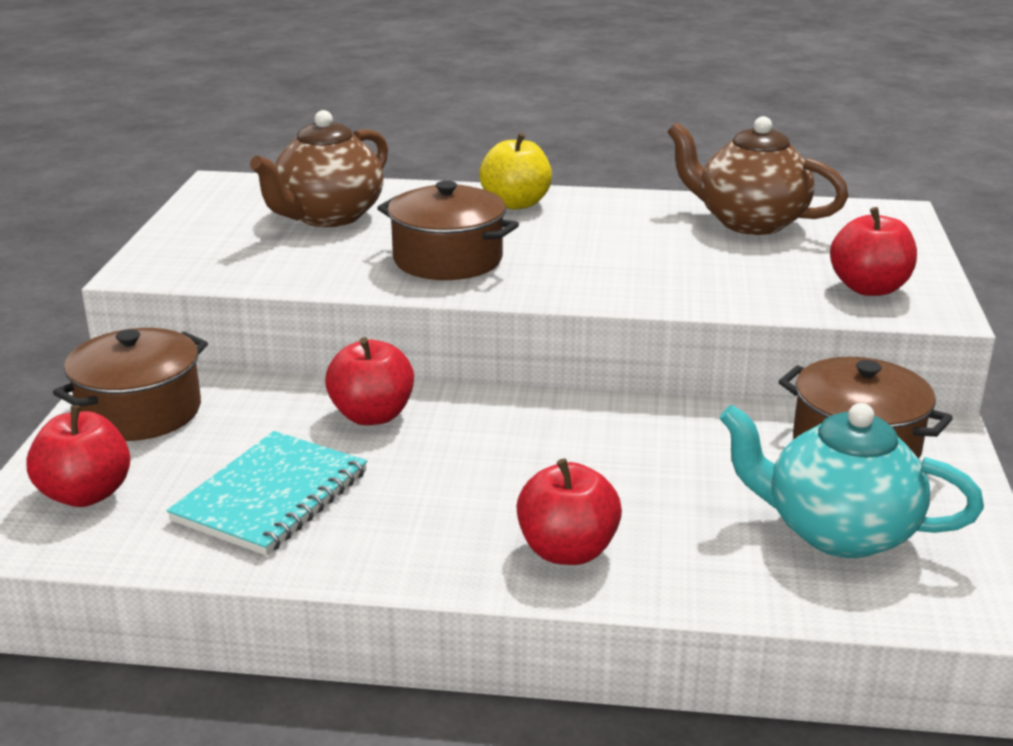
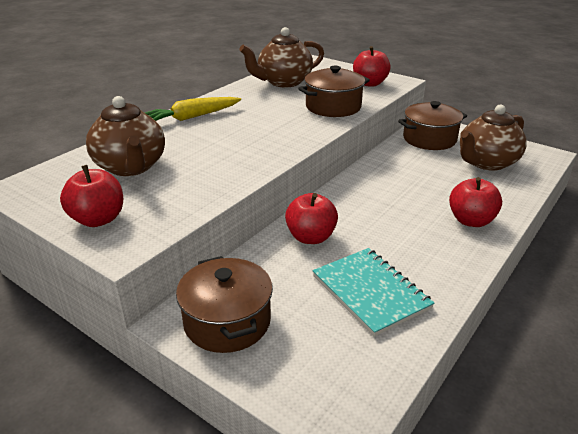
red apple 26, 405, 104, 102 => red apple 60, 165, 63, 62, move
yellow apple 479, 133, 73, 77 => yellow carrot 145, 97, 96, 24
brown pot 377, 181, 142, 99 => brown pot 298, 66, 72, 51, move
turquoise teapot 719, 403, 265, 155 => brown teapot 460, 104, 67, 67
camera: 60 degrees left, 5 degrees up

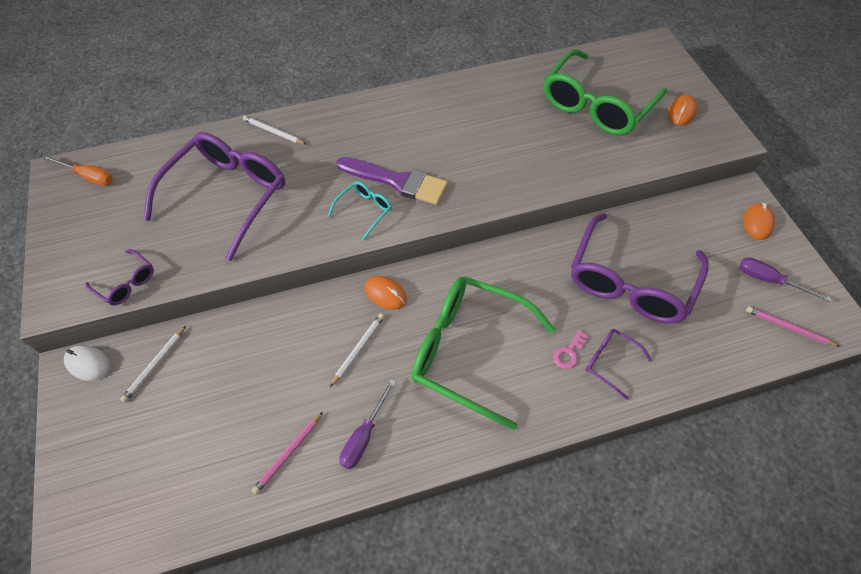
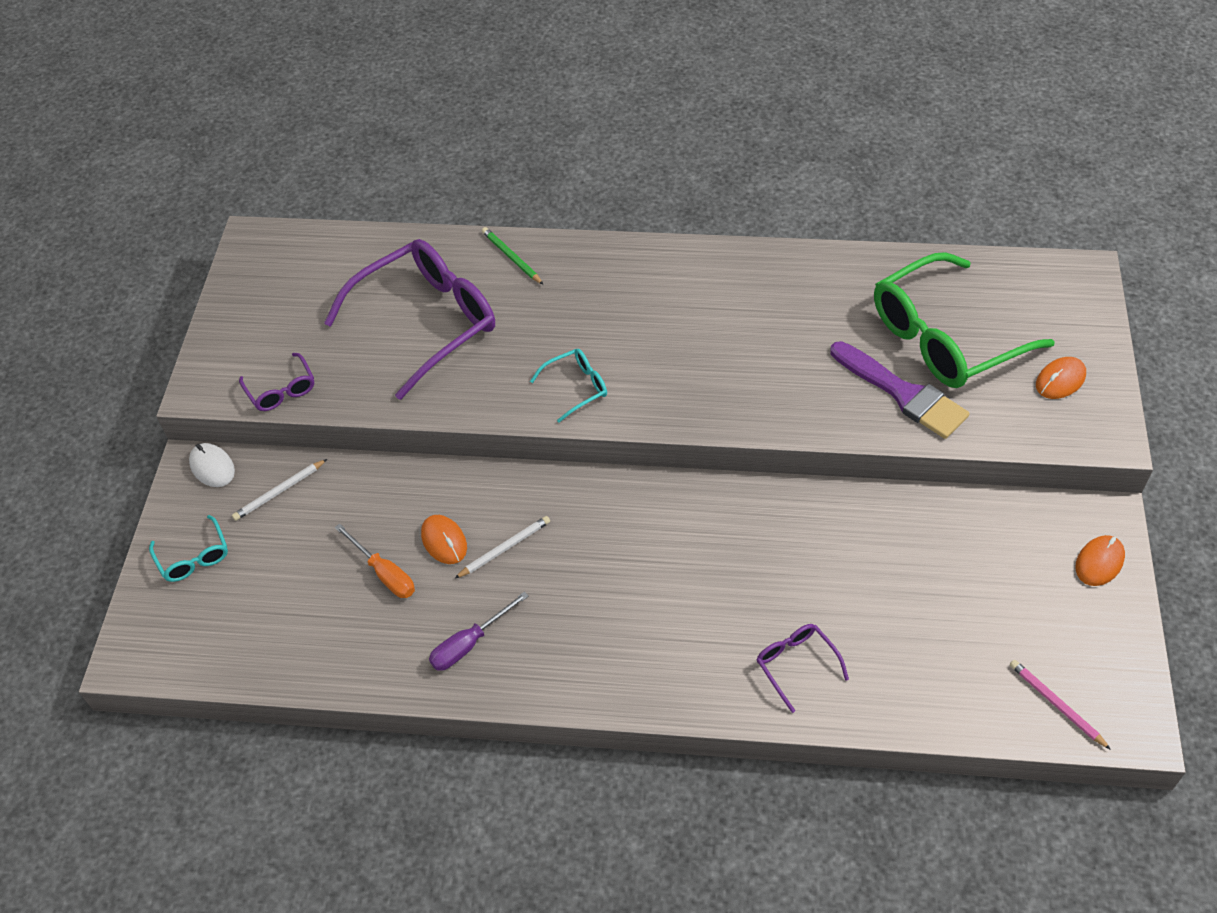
nothing => turquoise glasses 149, 515, 79, 67
orange screwdriver 42, 155, 71, 31 => orange screwdriver 335, 523, 80, 75, move
orange mouse 365, 276, 42, 34 => orange mouse 421, 515, 46, 49, move
white pencil 243, 115, 63, 29 => green pencil 482, 227, 62, 58
purple brush 336, 157, 112, 48 => purple brush 831, 341, 139, 98, move
pink pencil 252, 412, 71, 82 => nothing
green glasses 412, 276, 143, 154 => nothing
pink key 553, 330, 36, 39 => nothing
purple glasses 571, 213, 138, 111 => nothing
purple screwdriver 739, 257, 92, 45 => nothing
camera: 25 degrees right, 5 degrees down

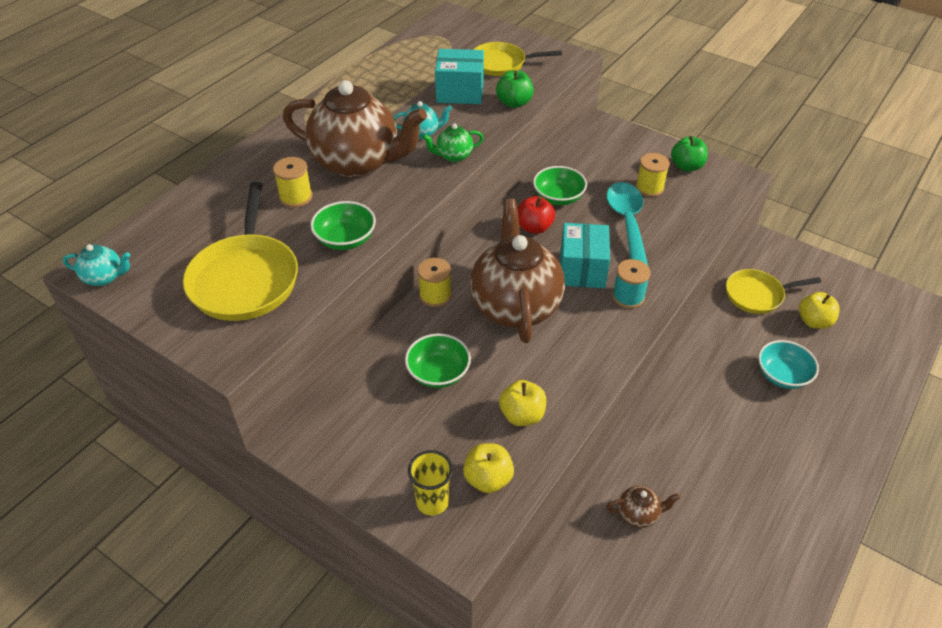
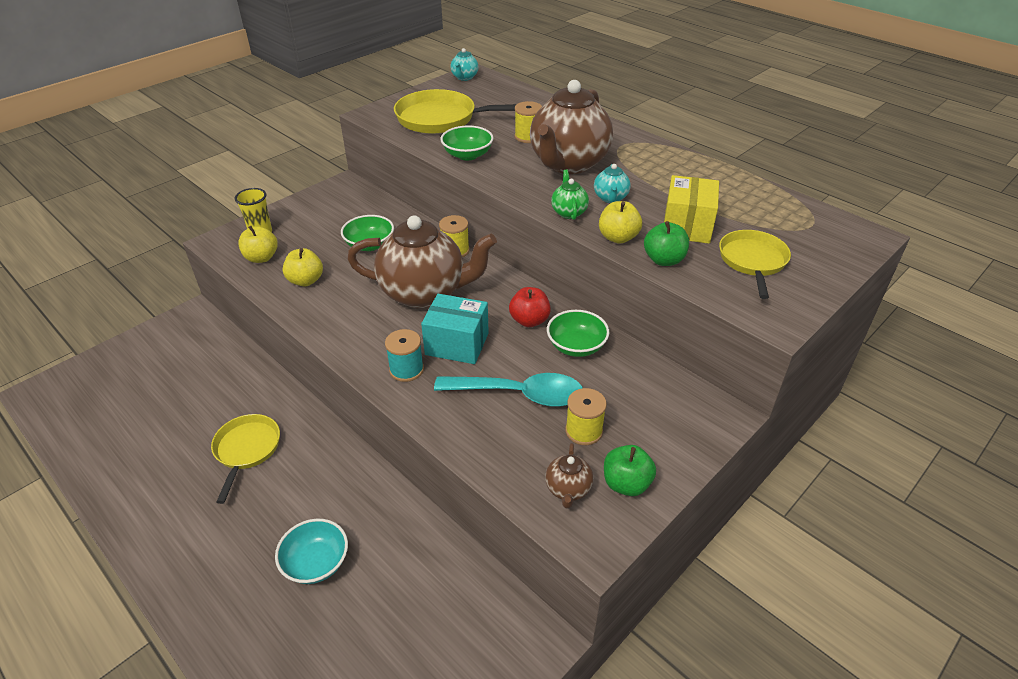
yellow pan 726, 269, 95, 45 => yellow pan 211, 414, 69, 90, move
brown teapot 606, 486, 74, 42 => brown teapot 545, 443, 48, 66, move
yellow apple 799, 292, 41, 37 => yellow apple 599, 201, 43, 43, move
turquoise box 435, 49, 49, 55 => yellow box 664, 175, 55, 69
camera: 100 degrees right, 5 degrees down

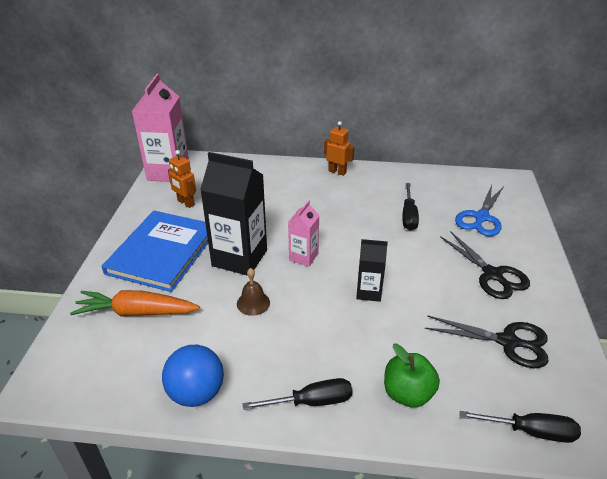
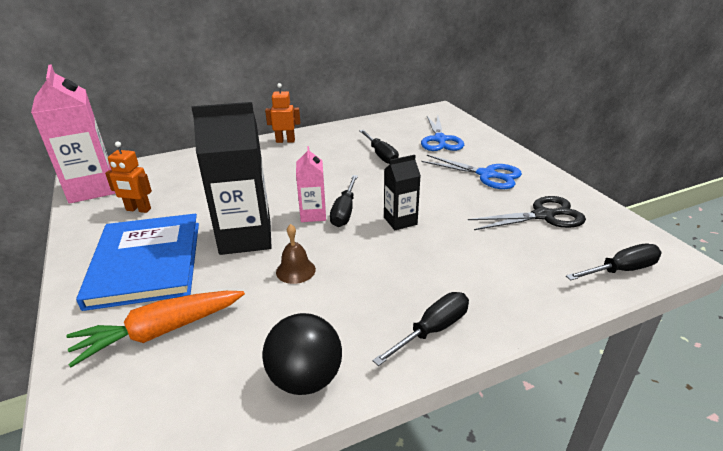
blue ball 162, 345, 62, 62 => black ball 263, 313, 79, 82
nothing => black screwdriver 330, 175, 28, 52
black scissors 440, 231, 90, 68 => blue scissors 421, 155, 101, 34
green apple 384, 344, 56, 64 => nothing
camera: 30 degrees left, 5 degrees down

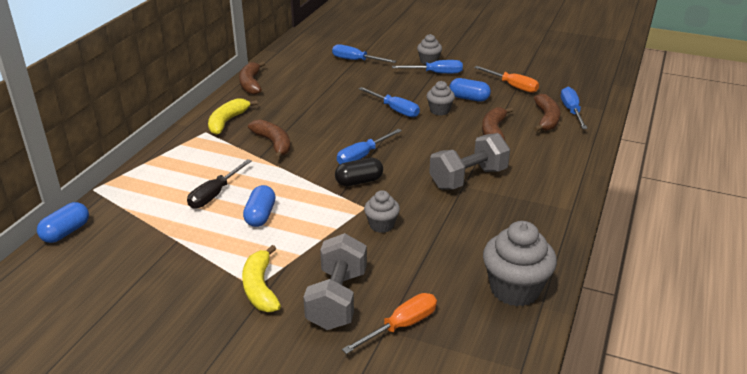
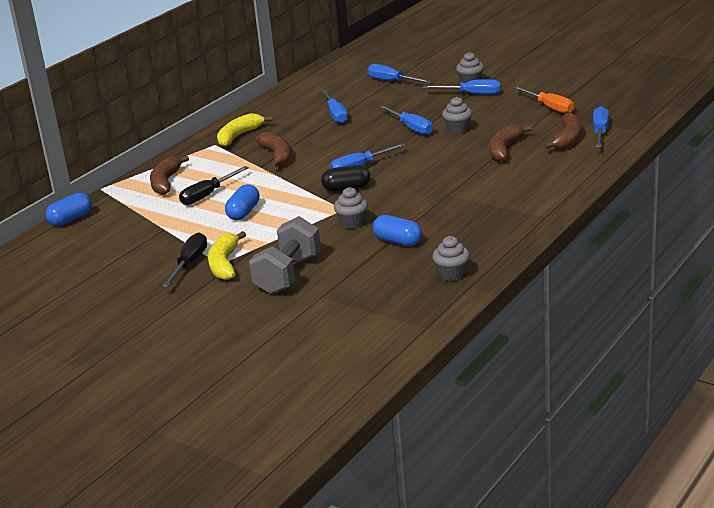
brown banana 239, 61, 26, 34 => brown banana 150, 155, 39, 40, move
nothing => black screwdriver 162, 232, 45, 55
nothing => blue screwdriver 322, 90, 26, 33
blue capsule 449, 78, 42, 24 => blue capsule 373, 215, 49, 31, move
grey cupcake 483, 221, 74, 85 => grey cupcake 432, 236, 38, 45, x0.56
orange screwdriver 342, 293, 95, 61 => nothing
grey dumbbell 429, 133, 81, 56 => nothing
camera: 15 degrees right, 5 degrees down

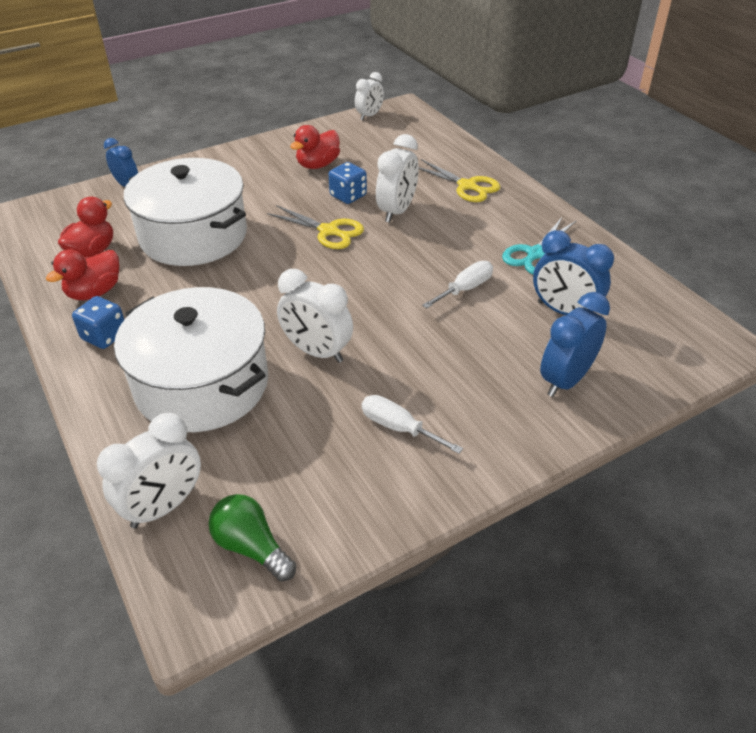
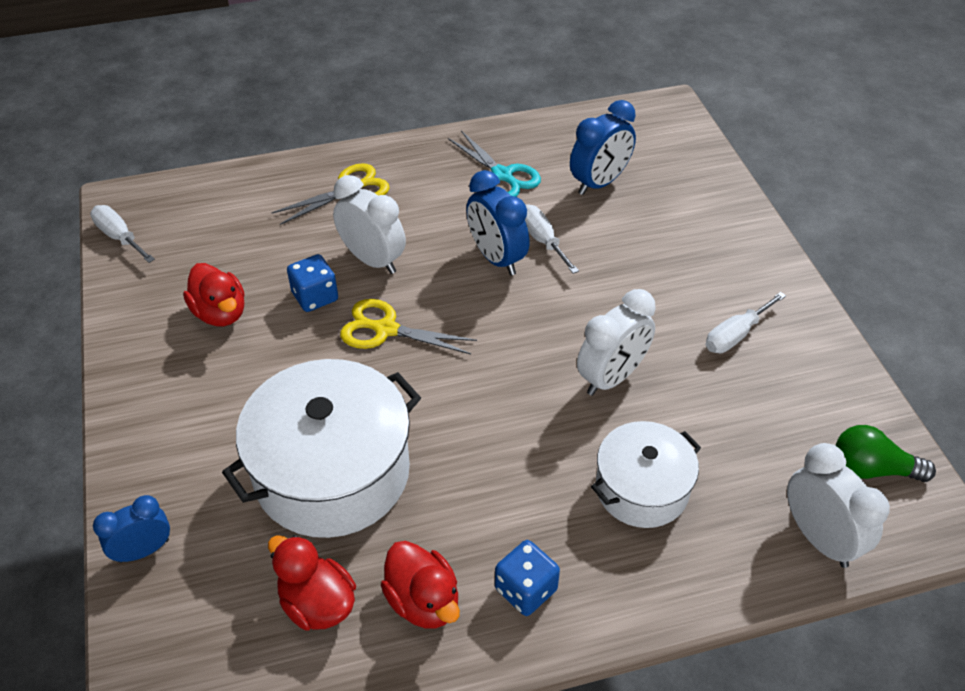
white clock 355, 72, 29, 48 => white screwdriver 90, 205, 65, 58
yellow scissors 267, 205, 97, 44 => yellow scissors 340, 299, 137, 55, 120 degrees counterclockwise
blue clock 540, 292, 70, 105 => blue clock 466, 170, 63, 105, move
white pot 114, 287, 154, 145 => white pot 591, 421, 110, 107, x0.59
green light bulb 208, 494, 88, 87 => green light bulb 836, 425, 100, 57, 45 degrees clockwise
camera: 75 degrees left, 5 degrees up

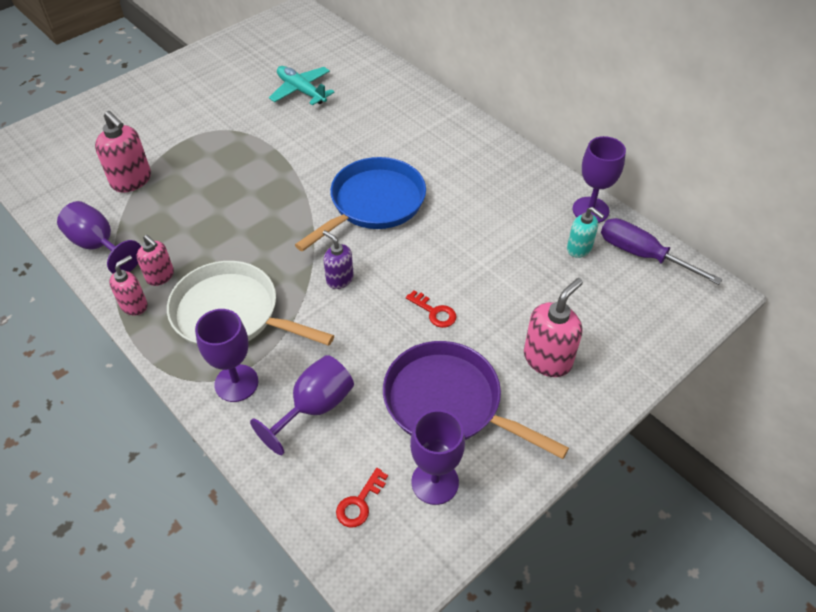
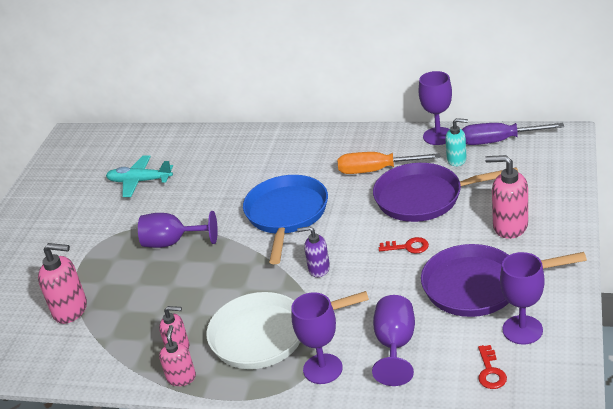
purple goblet 57, 201, 84, 73 => purple goblet 138, 211, 80, 37, move
nothing => orange screwdriver 337, 152, 104, 22
nothing => purple pan 373, 163, 145, 59
pink soap dispenser 524, 278, 59, 99 => pink soap dispenser 485, 155, 43, 84, 75 degrees counterclockwise
camera: 30 degrees left, 15 degrees down

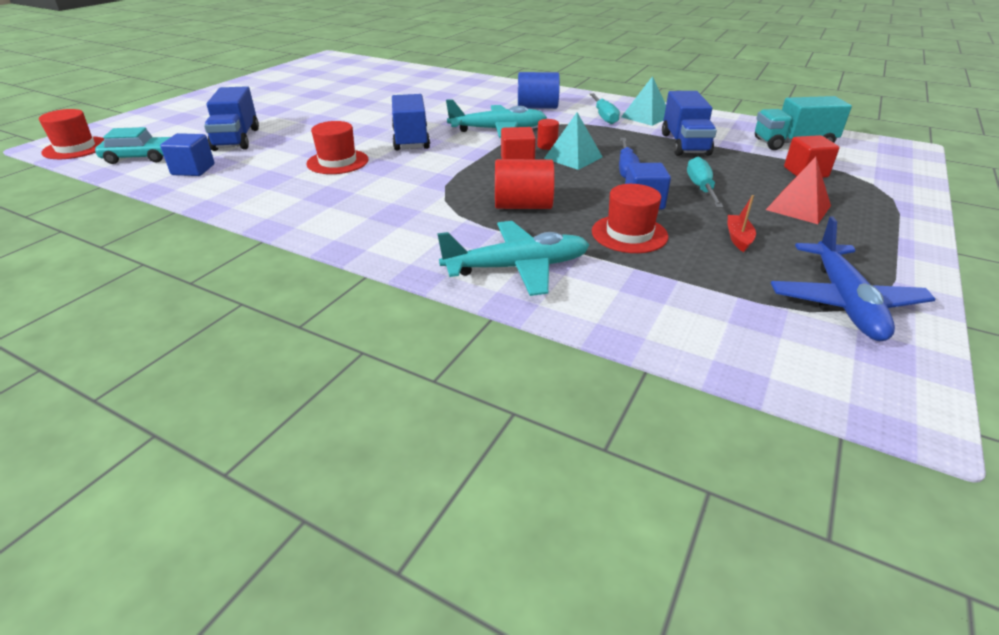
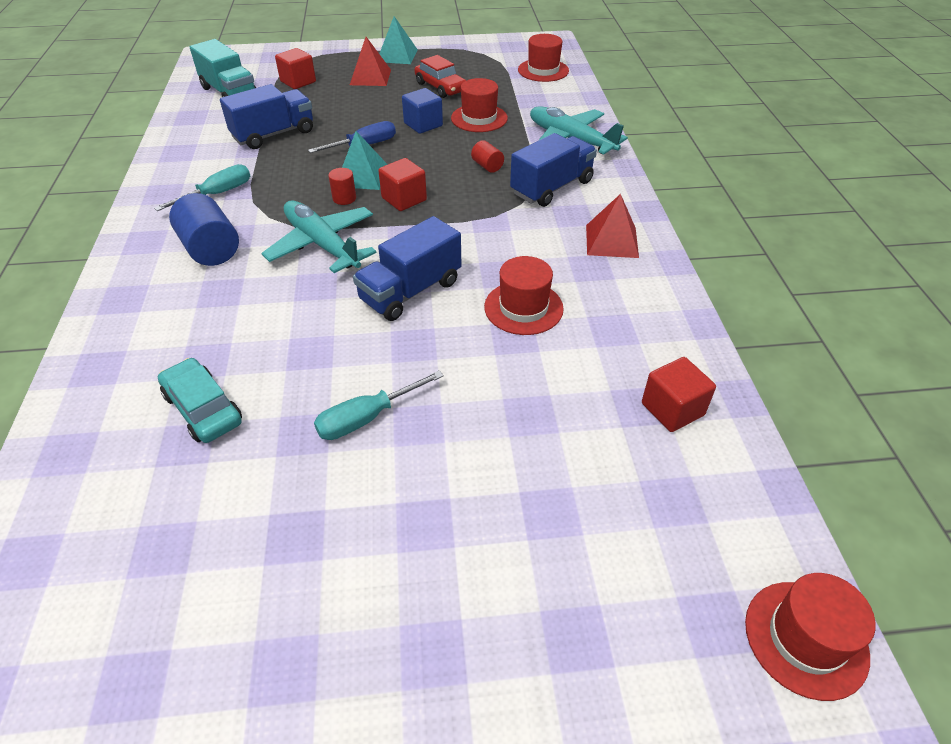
turquoise car 95, 127, 75, 37 => turquoise car 158, 358, 84, 85, move
turquoise screwdriver 687, 157, 36, 50 => turquoise screwdriver 314, 370, 130, 70, move
turquoise pyramid 621, 76, 45, 50 => turquoise pyramid 379, 16, 39, 48, move
red boat 728, 195, 28, 57 => red car 414, 55, 53, 43
red cylinder 495, 159, 60, 50 => red cylinder 471, 140, 33, 33, x0.53
blue truck 204, 86, 55, 65 => blue truck 510, 133, 87, 74, move
nothing => red hat 518, 34, 51, 48
nothing => red pyramid 586, 194, 53, 64
blue cube 160, 133, 55, 43 => red cube 642, 357, 74, 75
blue plane 771, 216, 165, 125 => nothing
camera: 125 degrees left, 10 degrees up

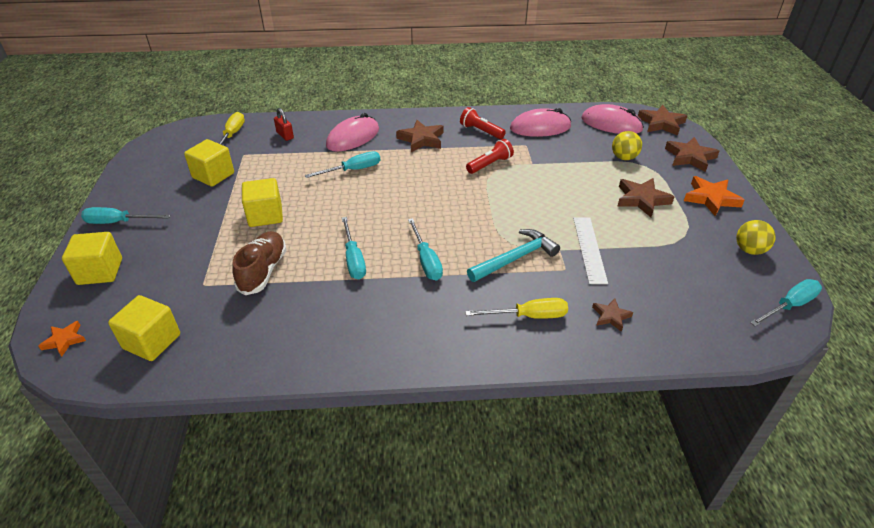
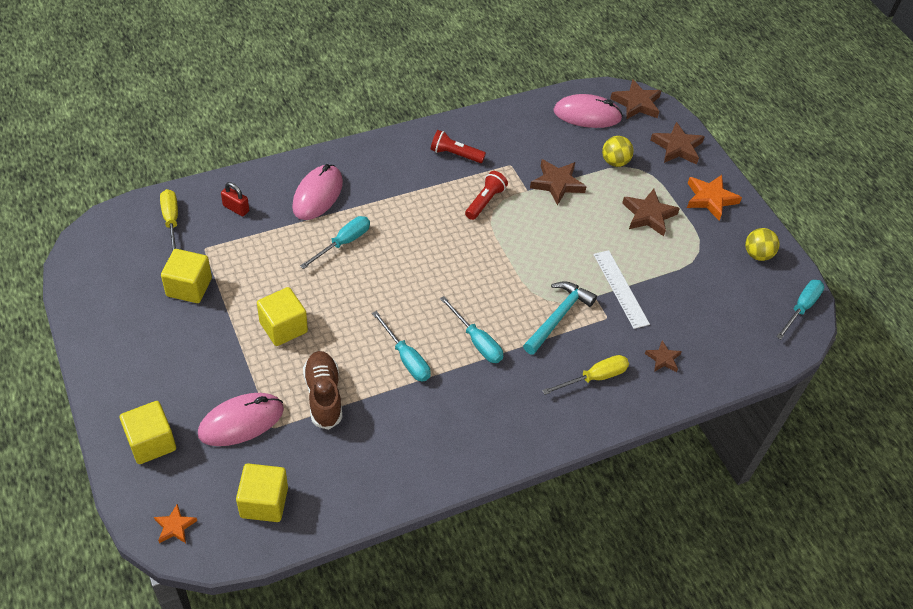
pink mouse 510, 108, 61, 29 => pink mouse 198, 393, 86, 53, move
brown star 396, 120, 48, 32 => brown star 530, 159, 57, 47, move
turquoise screwdriver 81, 207, 89, 17 => nothing
camera: 25 degrees left, 10 degrees up

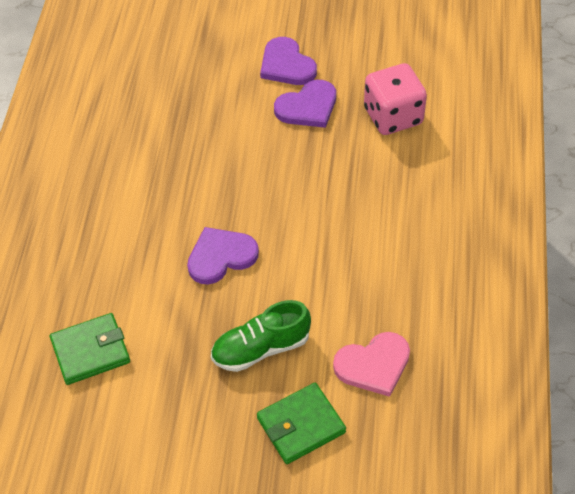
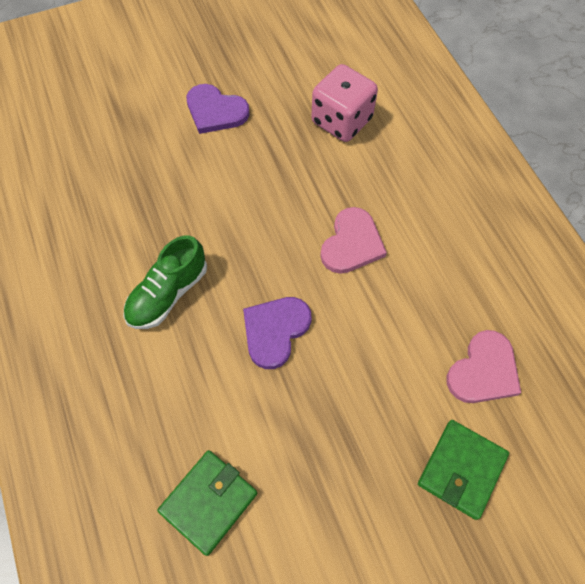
green shoe 211, 300, 100, 72 => green shoe 123, 235, 84, 94, move
nothing => pink heart 320, 207, 67, 67
purple heart 274, 80, 62, 48 => nothing
camera: 30 degrees left, 10 degrees up

